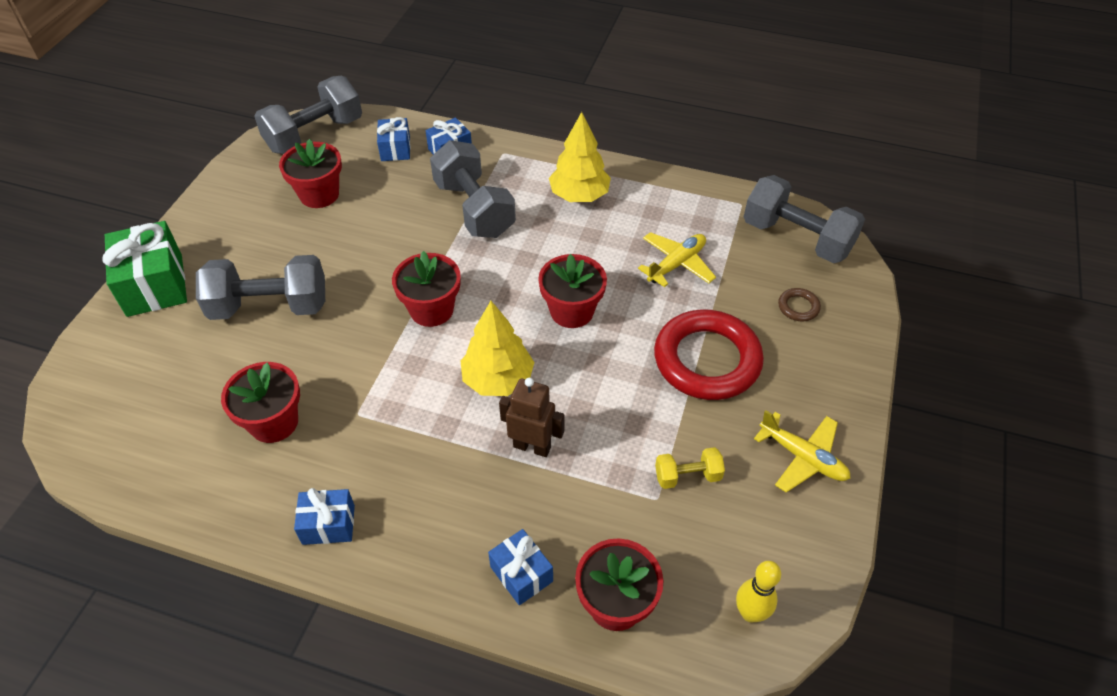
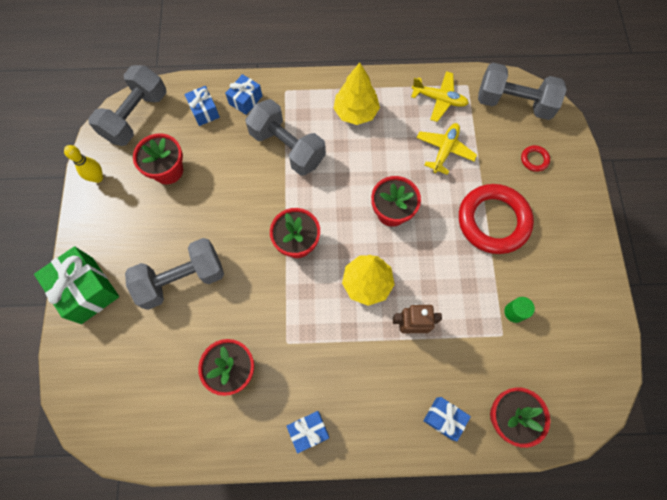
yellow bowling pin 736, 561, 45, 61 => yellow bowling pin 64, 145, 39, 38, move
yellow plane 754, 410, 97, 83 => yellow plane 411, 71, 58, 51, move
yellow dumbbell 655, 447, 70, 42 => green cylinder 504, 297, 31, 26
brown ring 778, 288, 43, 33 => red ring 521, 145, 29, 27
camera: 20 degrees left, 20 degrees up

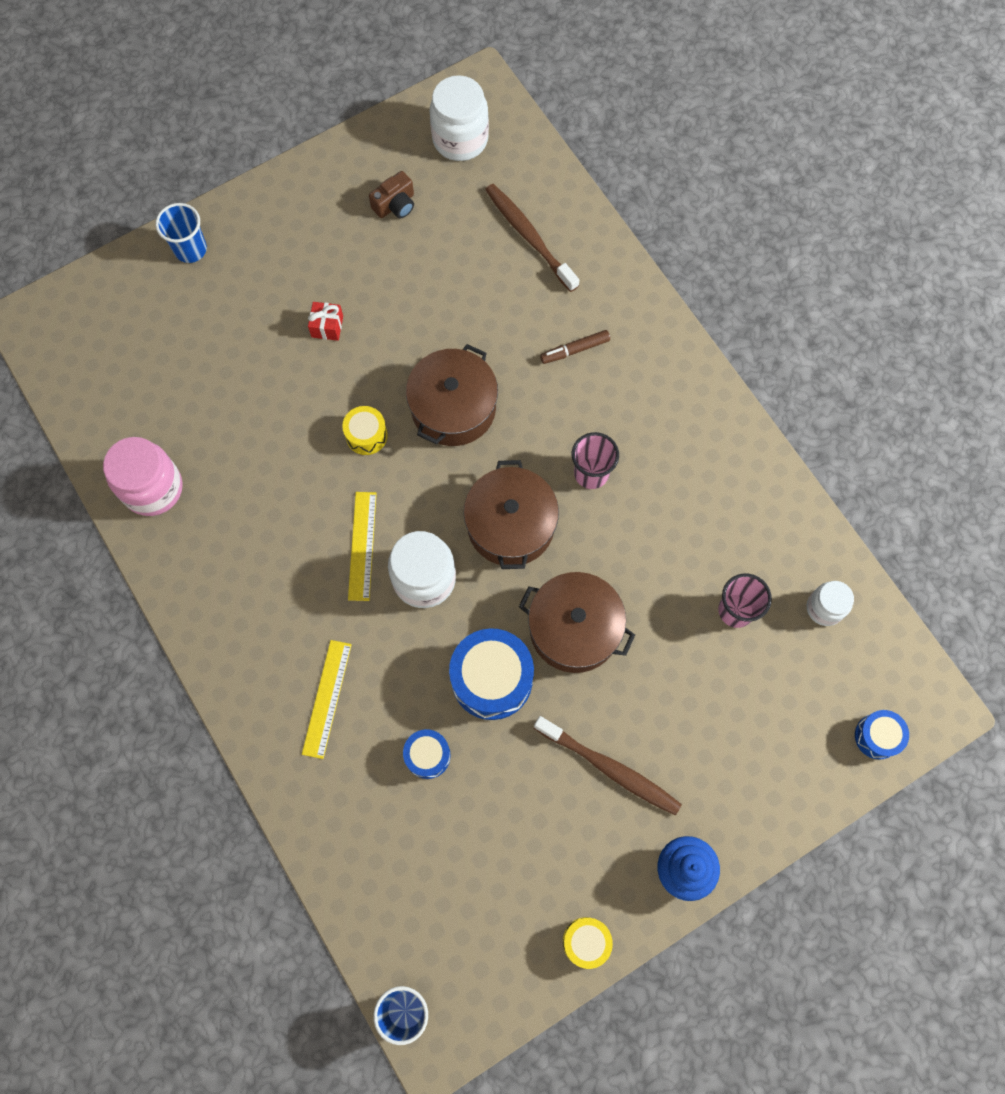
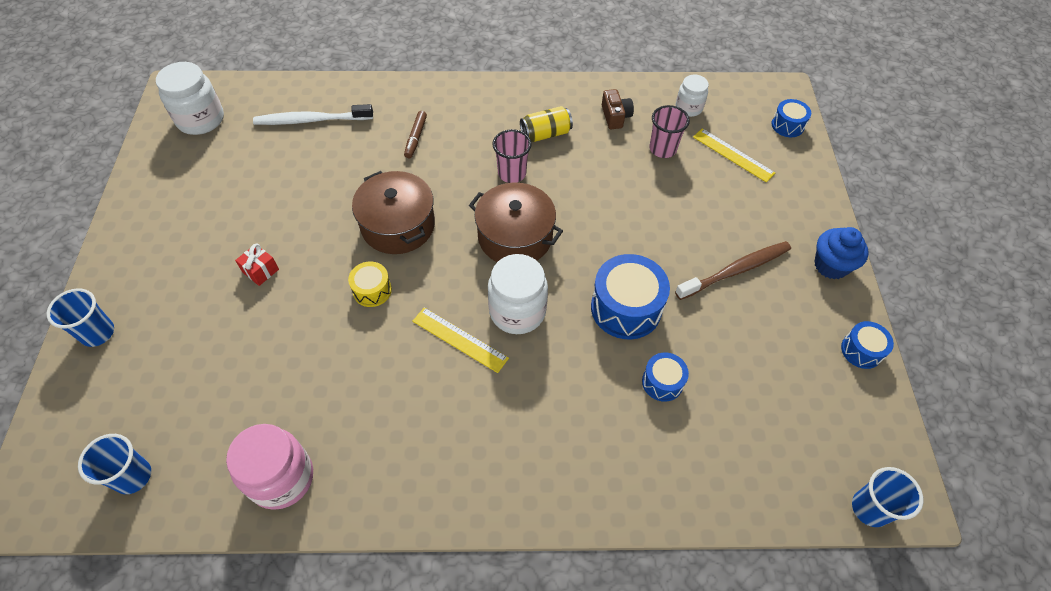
nothing => blue cup 78, 434, 73, 60
brown toothbrush 485, 184, 94, 108 => white toothbrush 253, 104, 120, 21
nothing => yellow can 520, 106, 53, 36
brown camera 369, 171, 45, 47 => brown camera 602, 89, 32, 40, move
yellow ruler 302, 640, 50, 119 => yellow ruler 693, 128, 82, 54, move
yellow drum 563, 917, 50, 52 => blue drum 841, 321, 53, 48
brown pot 519, 572, 116, 101 => nothing
camera: 60 degrees left, 15 degrees down

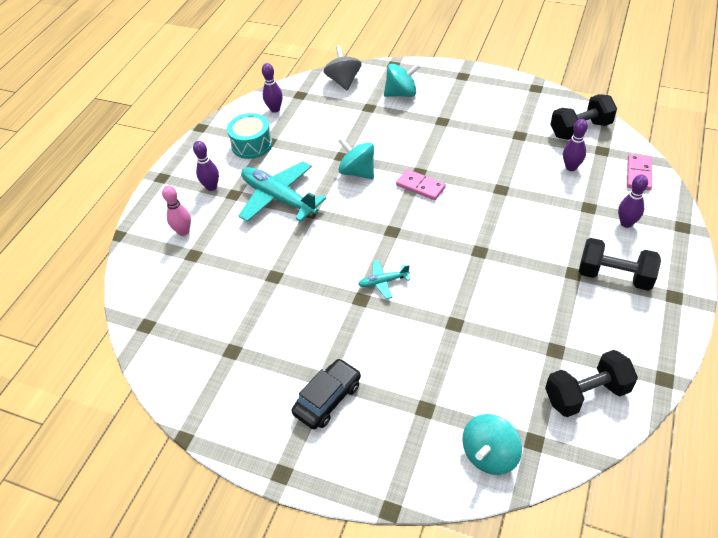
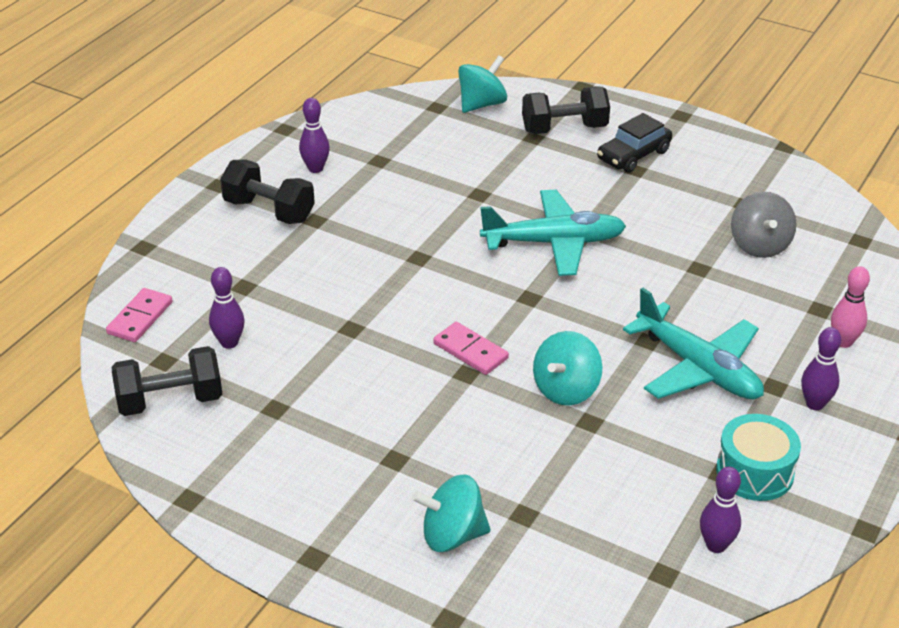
purple bowling pin 618, 174, 30, 54 => purple bowling pin 299, 98, 31, 75, move
turquoise plane 358, 260, 52, 39 => turquoise plane 480, 190, 146, 86, x2.13
black dumbbell 545, 350, 93, 67 => black dumbbell 522, 86, 88, 48, move
turquoise spinning top 338, 138, 36, 41 => turquoise spinning top 533, 331, 69, 74, 75 degrees clockwise
grey spinning top 323, 45, 39, 45 => grey spinning top 731, 192, 66, 66, move
camera: 175 degrees left, 10 degrees down

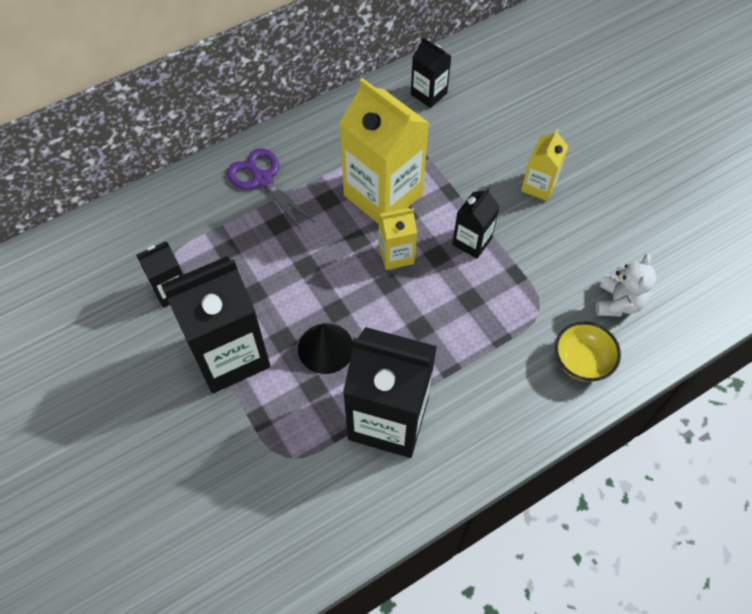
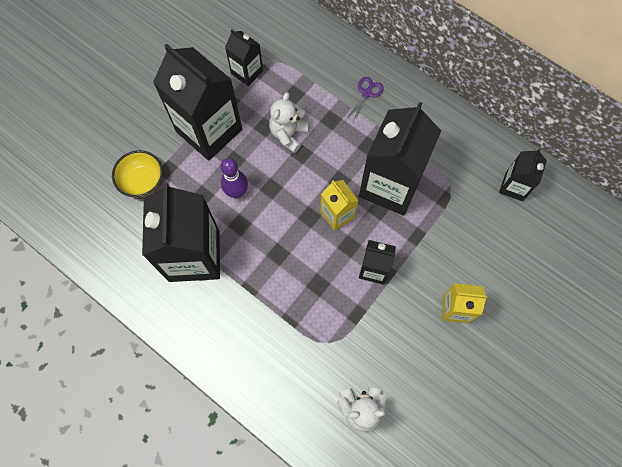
yellow bowl 555, 321, 66, 61 => yellow bowl 112, 150, 51, 48, move
black cone 298, 323, 55, 51 => purple bowling pin 221, 158, 27, 40
nothing => white teddy bear 269, 92, 41, 61
purple scissors 227, 148, 89, 83 => purple scissors 346, 77, 38, 45, x0.59
yellow carton 339, 78, 90, 146 => black carton 359, 102, 82, 114
camera: 70 degrees right, 10 degrees up

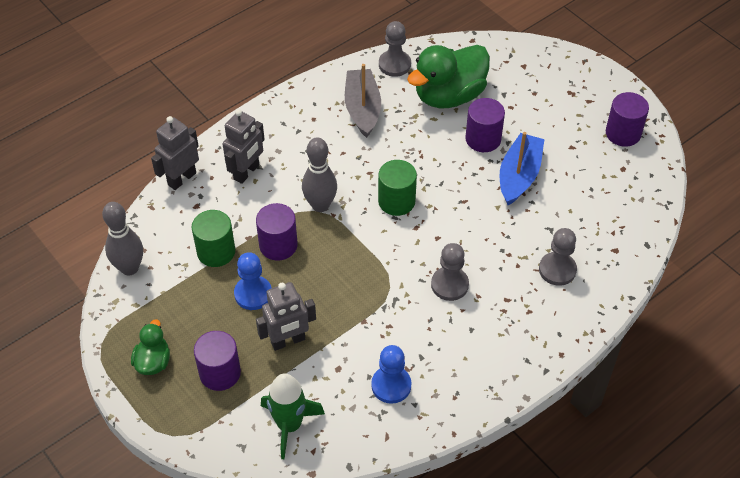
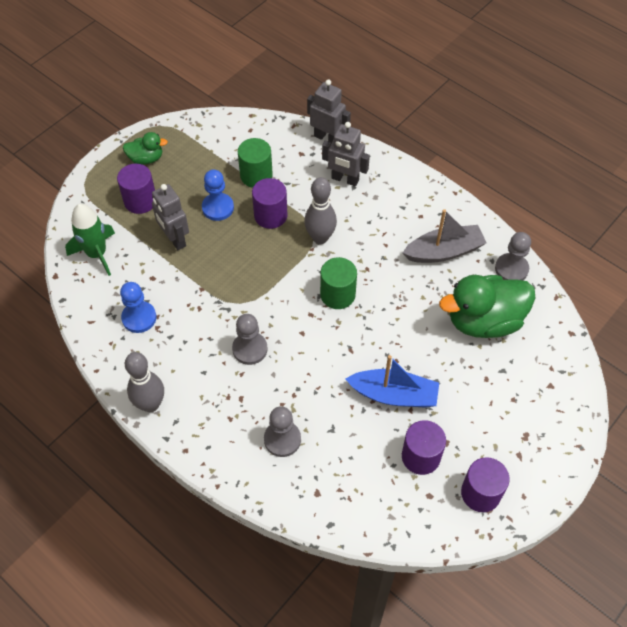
grey bowling pin 102, 202, 41, 73 => grey bowling pin 125, 352, 39, 60, move
purple cylinder 465, 98, 40, 54 => purple cylinder 402, 420, 44, 55, move
green duck 407, 45, 83, 63 => green duck 439, 275, 96, 63, 60 degrees counterclockwise
camera: 80 degrees right, 5 degrees up

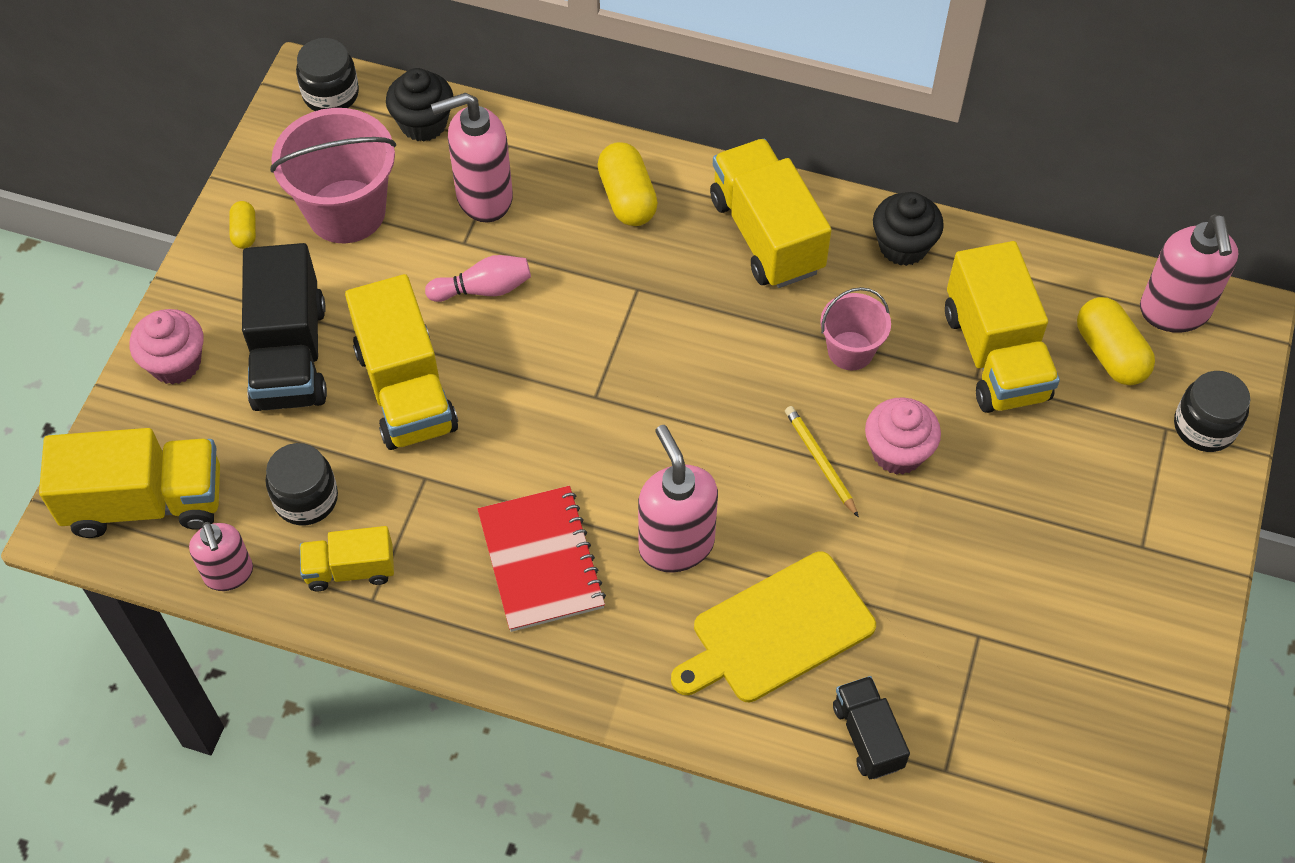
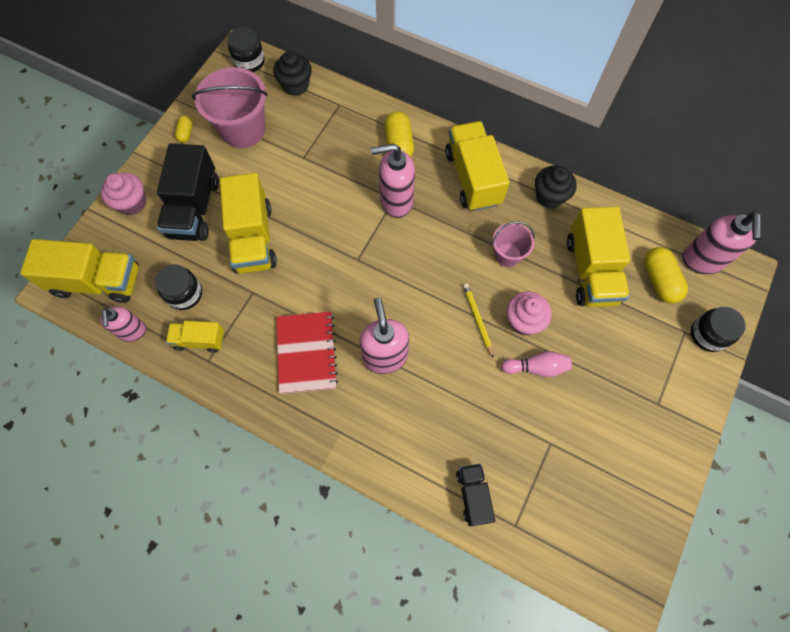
pink soap dispenser 431, 93, 82, 130 => pink soap dispenser 371, 143, 44, 75, move
pink bowling pin 425, 255, 106, 47 => pink bowling pin 501, 351, 71, 26, move
yellow cutting board 671, 551, 205, 151 => nothing
camera: 10 degrees right, 10 degrees up

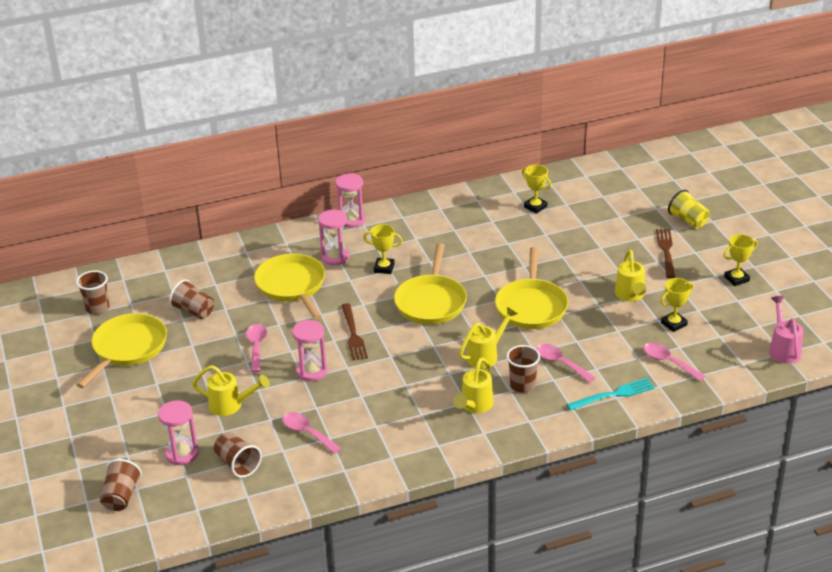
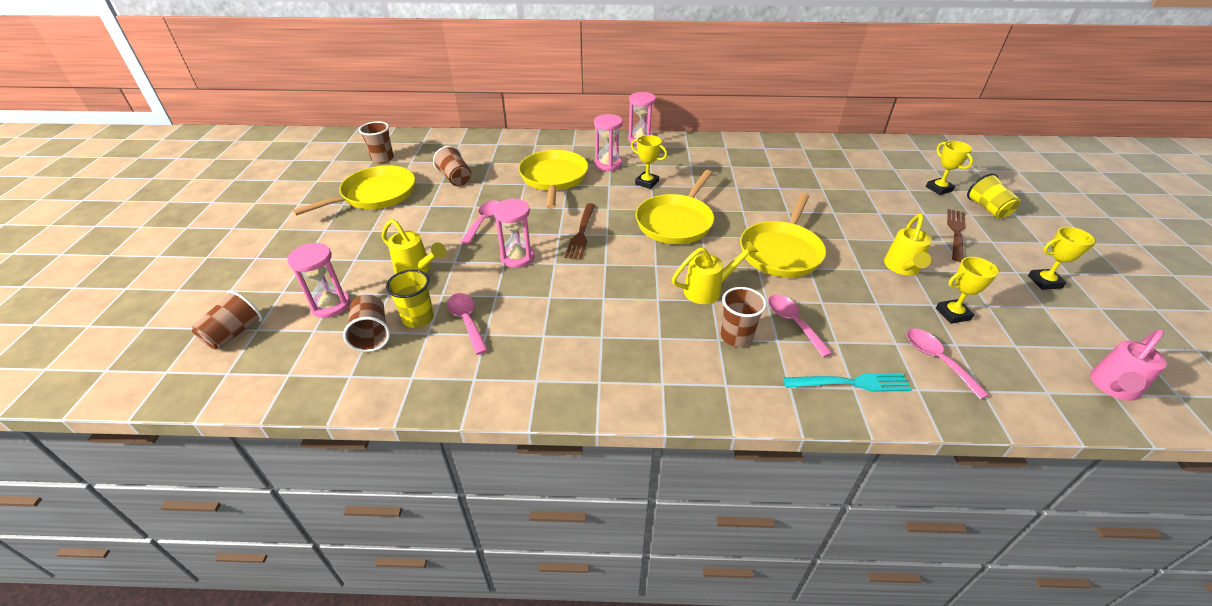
nothing => yellow cup 386, 270, 48, 58
yellow trophy 522, 165, 29, 49 => yellow trophy 926, 141, 47, 54, move
pink watering can 769, 296, 34, 68 => pink watering can 1090, 329, 77, 72, 150 degrees counterclockwise
yellow watering can 453, 357, 41, 56 => nothing
camera: 20 degrees right, 5 degrees up

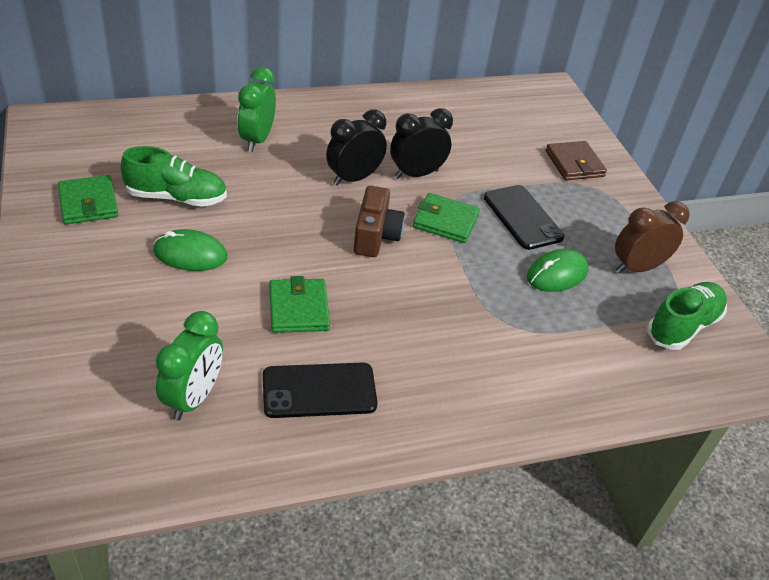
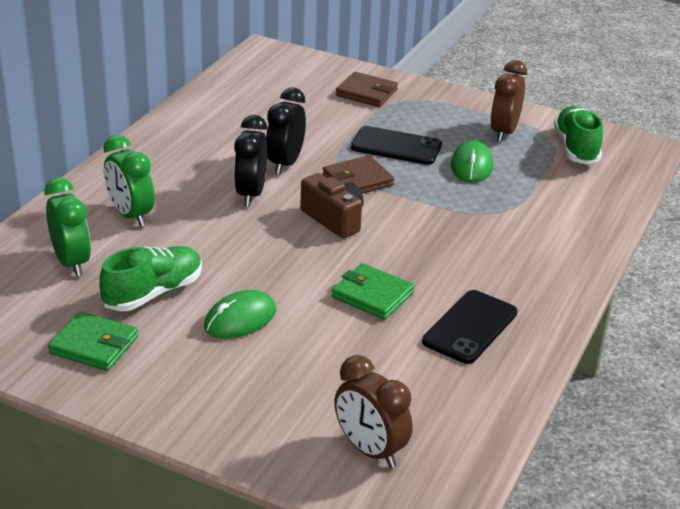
green clock 155, 311, 68, 110 => green clock 44, 178, 47, 99, move
green wallet 413, 193, 67, 50 => brown wallet 323, 155, 71, 39
nothing => brown clock 334, 355, 79, 113
camera: 45 degrees left, 10 degrees down

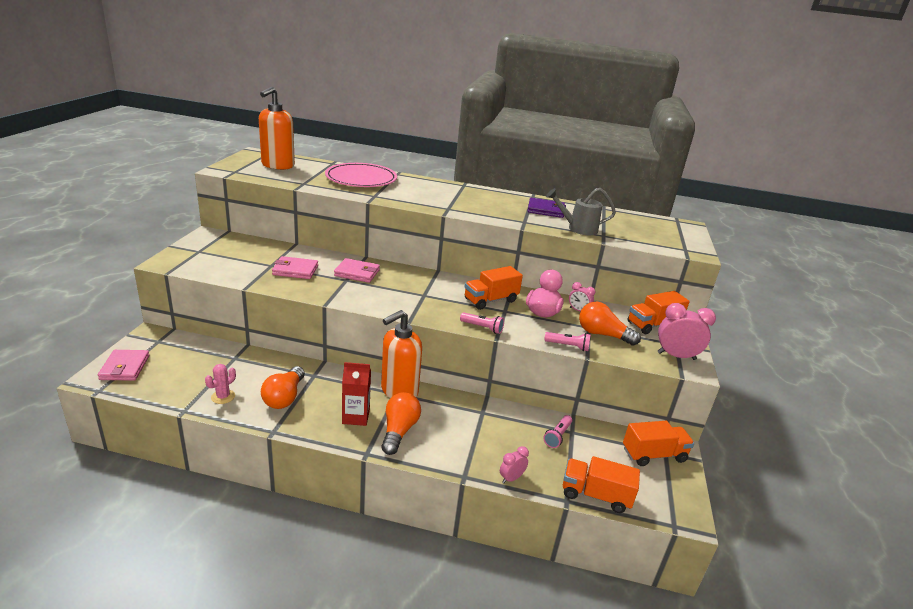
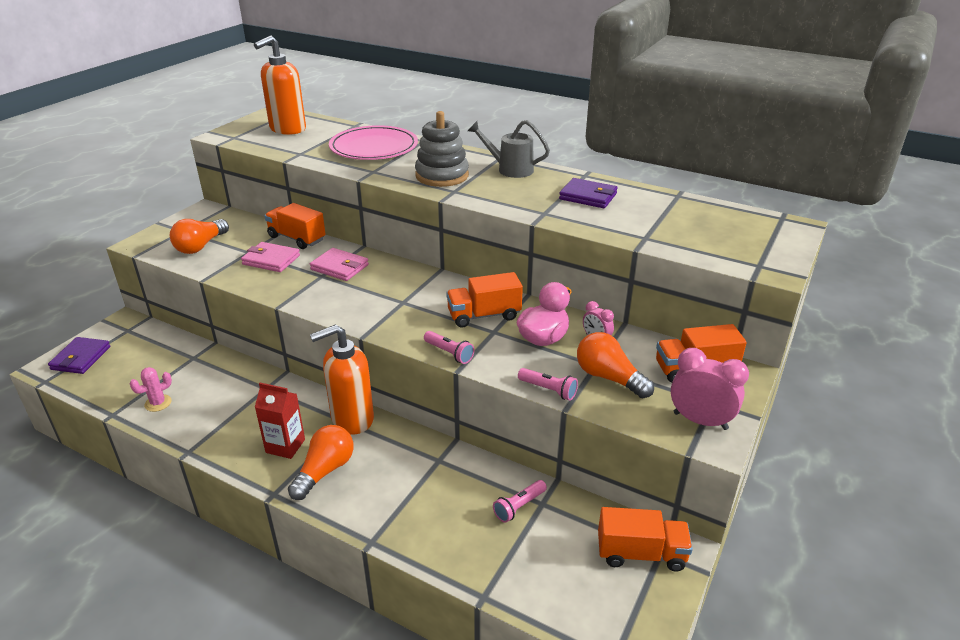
pink wallet 98, 350, 52, 31 => purple wallet 48, 337, 62, 37
orange light bulb 261, 366, 44, 43 => orange light bulb 170, 219, 59, 35, move
orange truck 563, 456, 77, 57 => orange truck 264, 203, 62, 46, move
nothing => grey stacking toy 415, 111, 54, 76
grey watering can 546, 188, 70, 47 => grey watering can 468, 120, 82, 58, move
pink clock 500, 446, 29, 37 => nothing
camera: 20 degrees right, 5 degrees up

